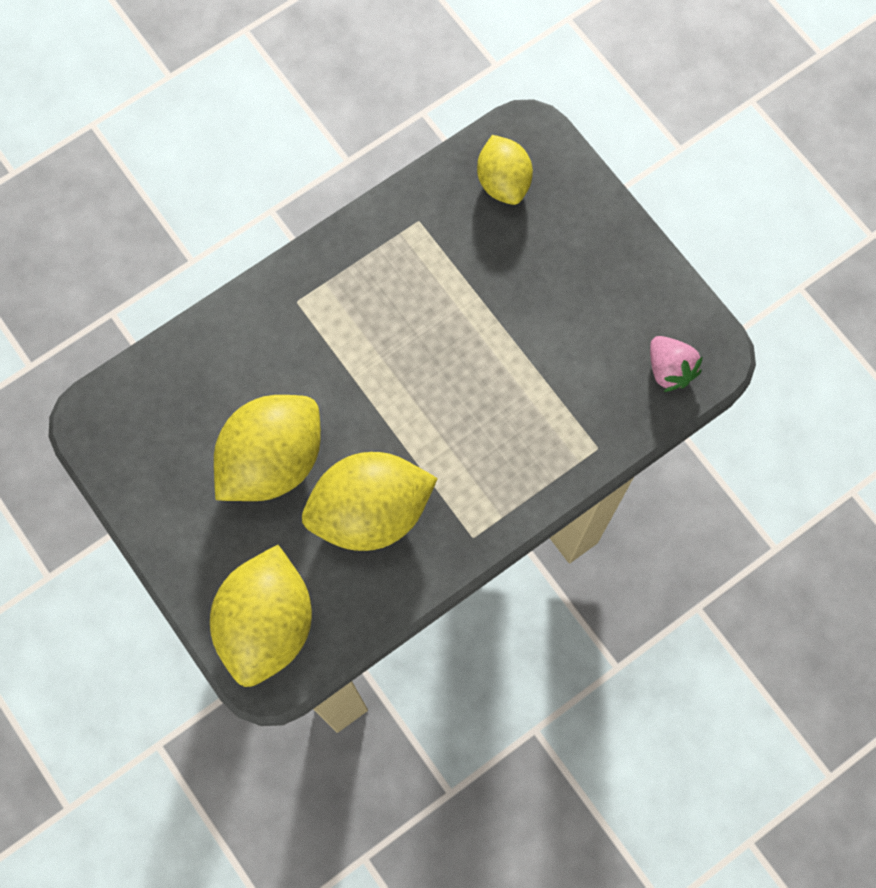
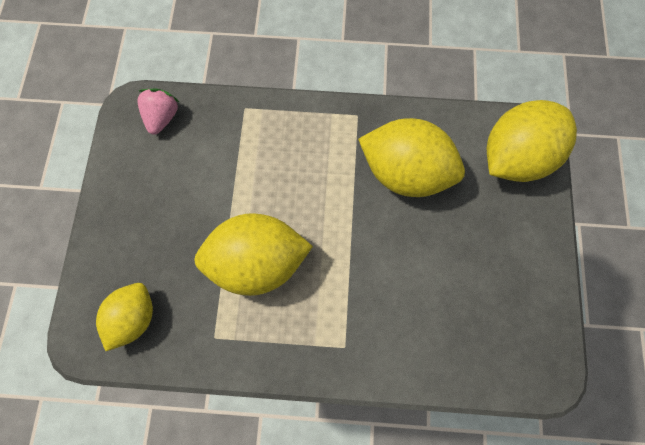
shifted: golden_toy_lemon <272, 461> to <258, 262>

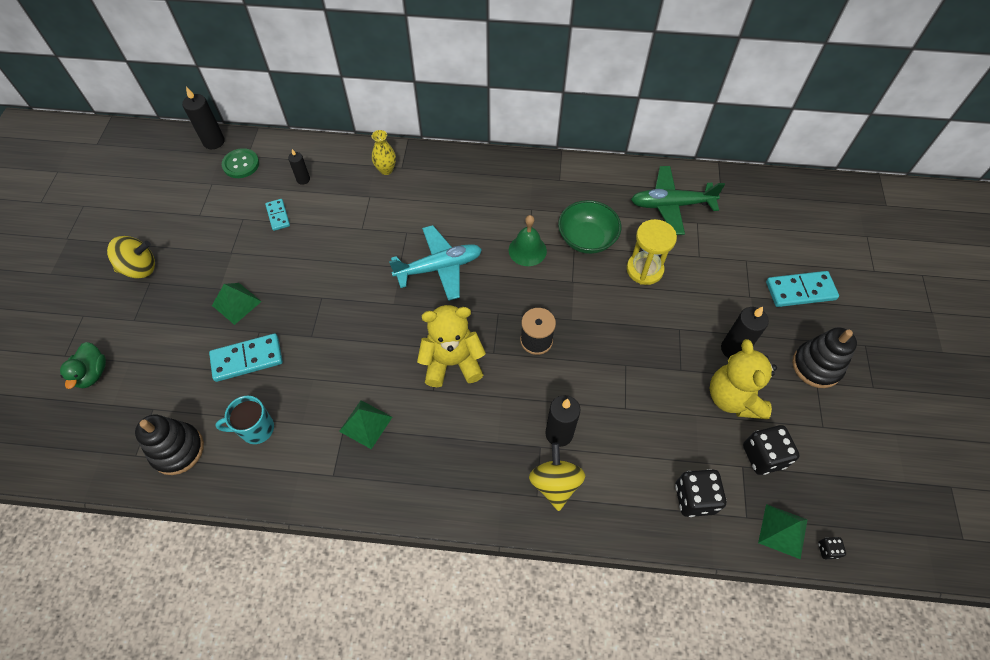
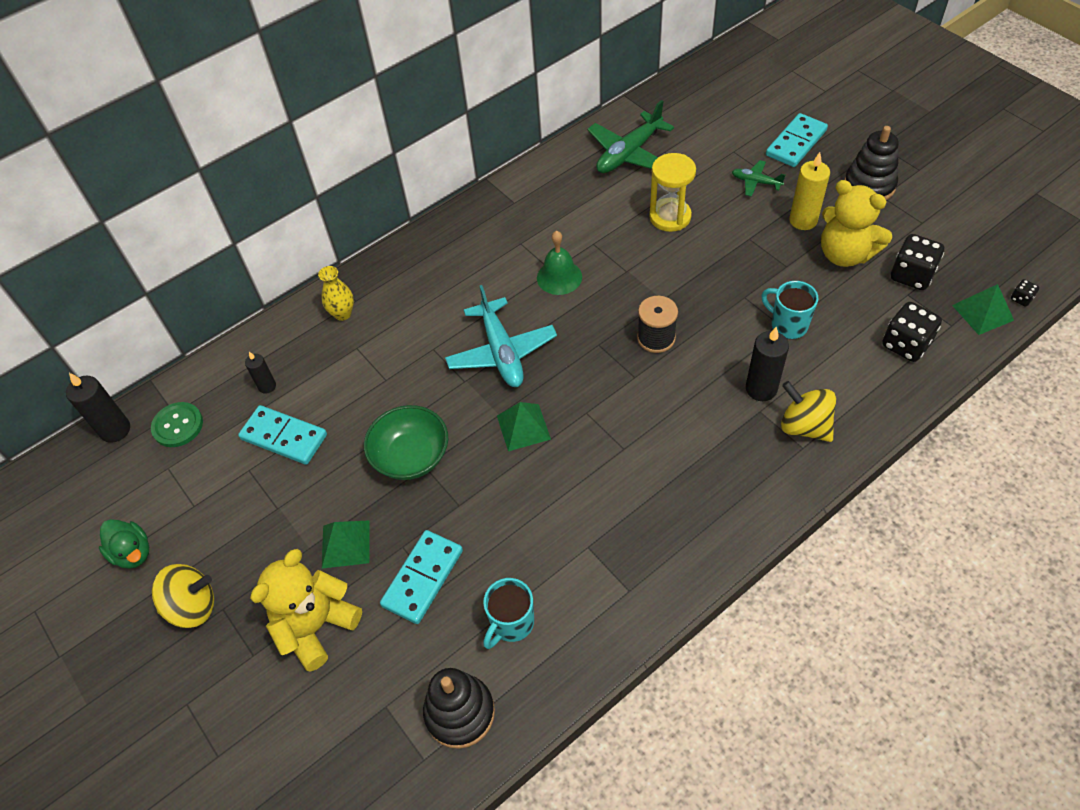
new: leaf-green_toy_plane <756, 182>; teal_tea_mug <788, 325>
shifted: leaf-green_duck <92, 373> to <133, 552>; leaf-green_solid_pyramid <366, 424> to <523, 427>; golden_teddy <452, 362> to <316, 626>; leaf-green_deep_dish <587, 239> to <411, 456>
repainted: ebony_candle <733, 349> to golden_candle <803, 220>
rotated: golden_toy_top <140, 268> = <193, 606> 45 degrees clockwise; teal_toy_plane <439, 267> = <501, 352> 135 degrees clockwise
scaled: teal_domino_piece <278, 216> = <284, 437> x1.70

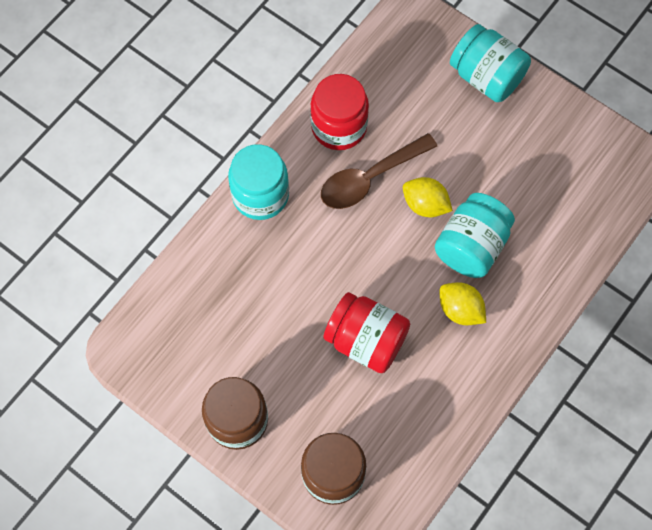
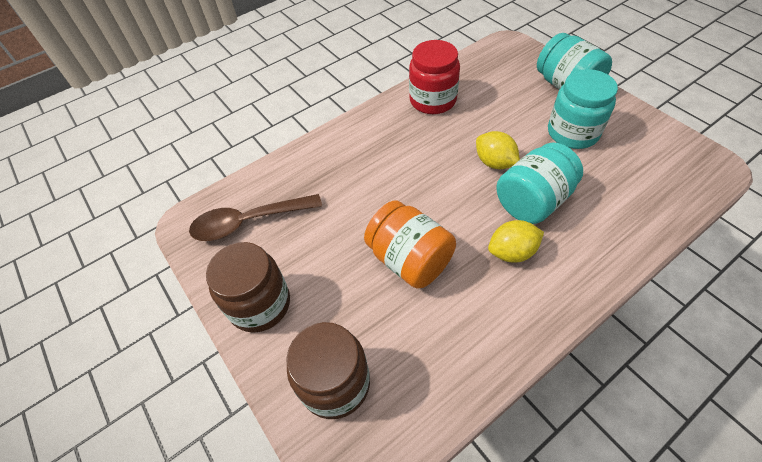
shifted: teal_preserve_jar <260, 195> to <572, 133>; russet_spoon <370, 178> to <248, 222>
repainted: red_preserve_jar <366, 340> to bright_orange_preserve_jar <409, 260>
rotated: golden_toy_lemon <460, 310> = <512, 252> 75 degrees counterclockwise

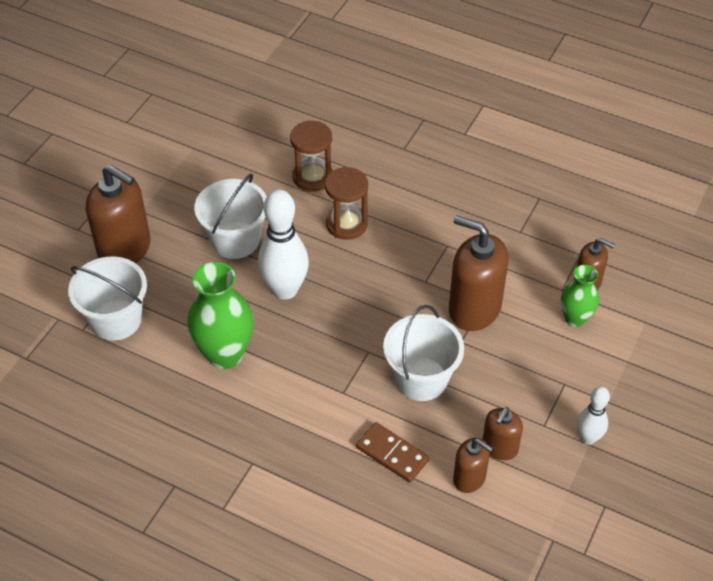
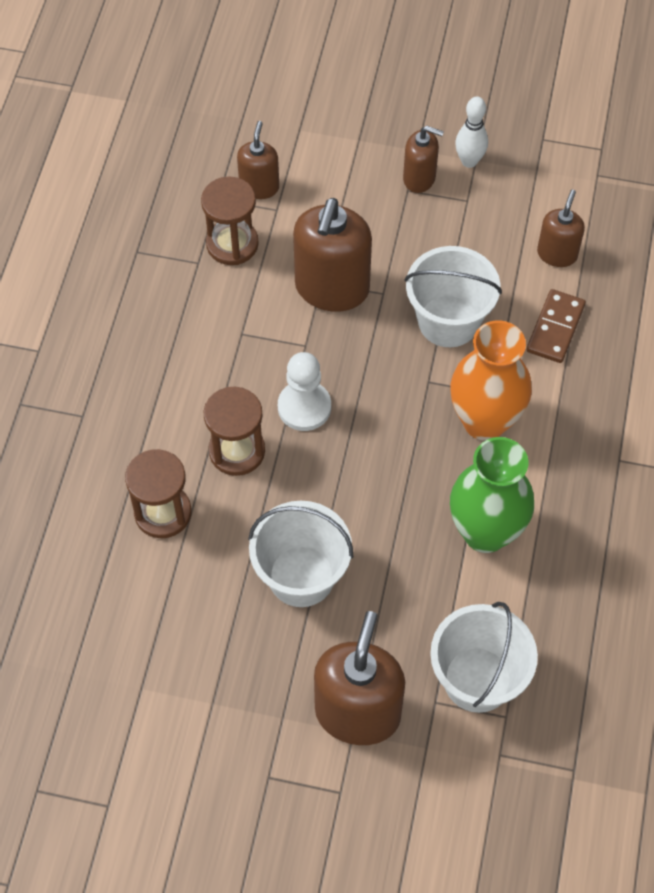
gone: pure_white_tenpin <285, 290>; leaf-green_vase <575, 318>
new: russet_hourglass <232, 244>; pure_white_game_pawn <304, 407>; bright_orange_vase <484, 421>
shifted: russet_soap_pump <499, 447> to <419, 178>

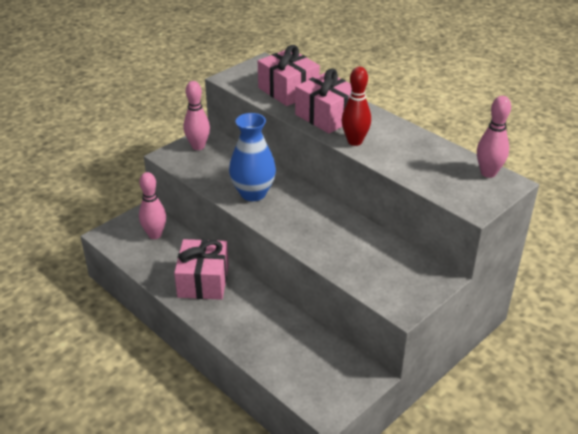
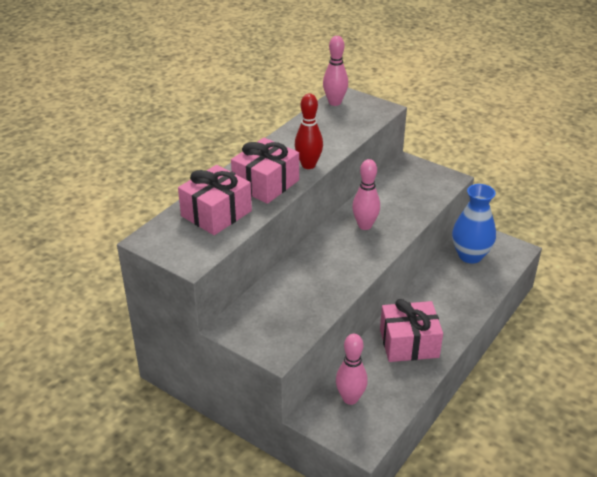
shifted: rose-pink_tenpin <198, 146> to <365, 225>; blue_vase <253, 193> to <470, 255>

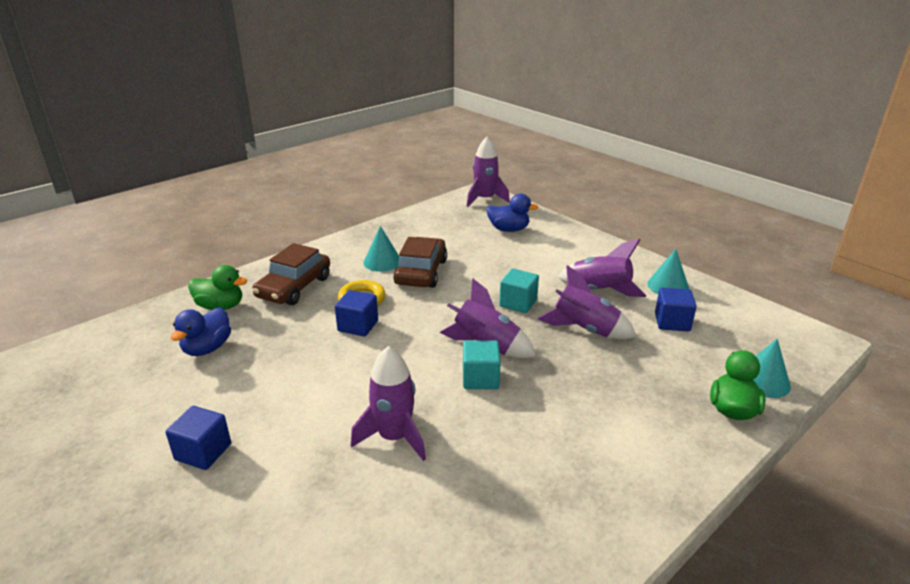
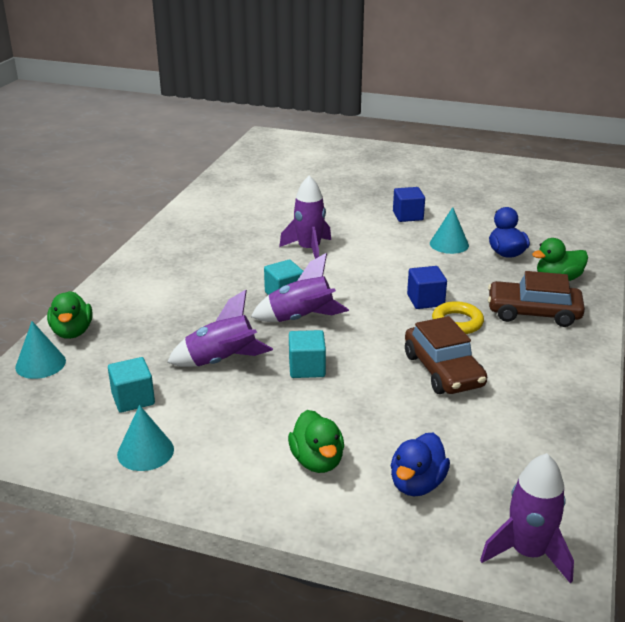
gone: purple_toy_rocket <600, 291>
new: leaf-green_duck <317, 461>
shifted: teal_cone <382, 262> to <449, 244>
repainted: blue_block <672, 322> to teal_block <133, 399>
rotated: russet_automobile <294, 287> = <533, 313> 75 degrees counterclockwise; blue_duck <508, 229> = <417, 484> 45 degrees counterclockwise

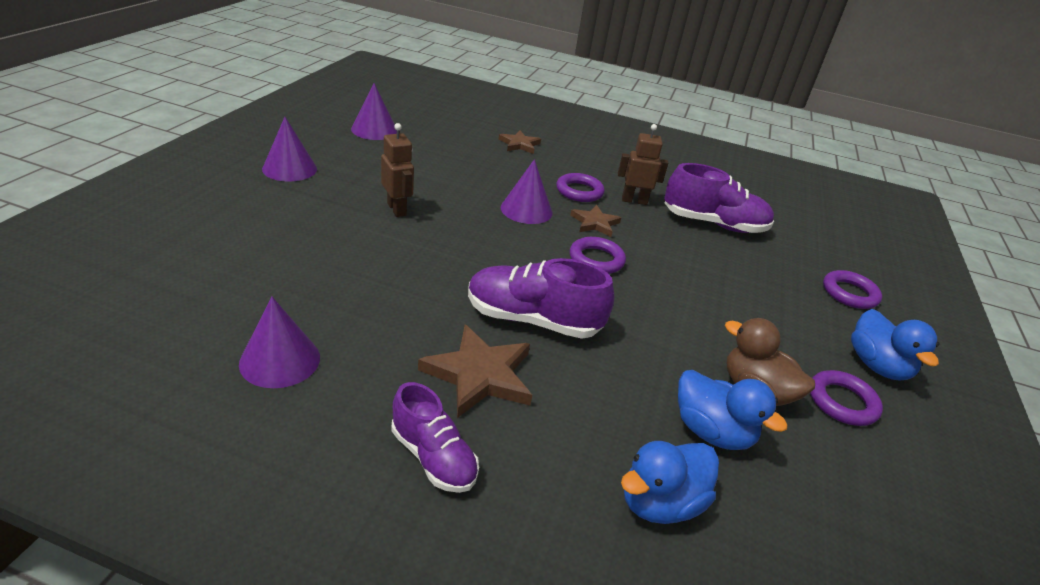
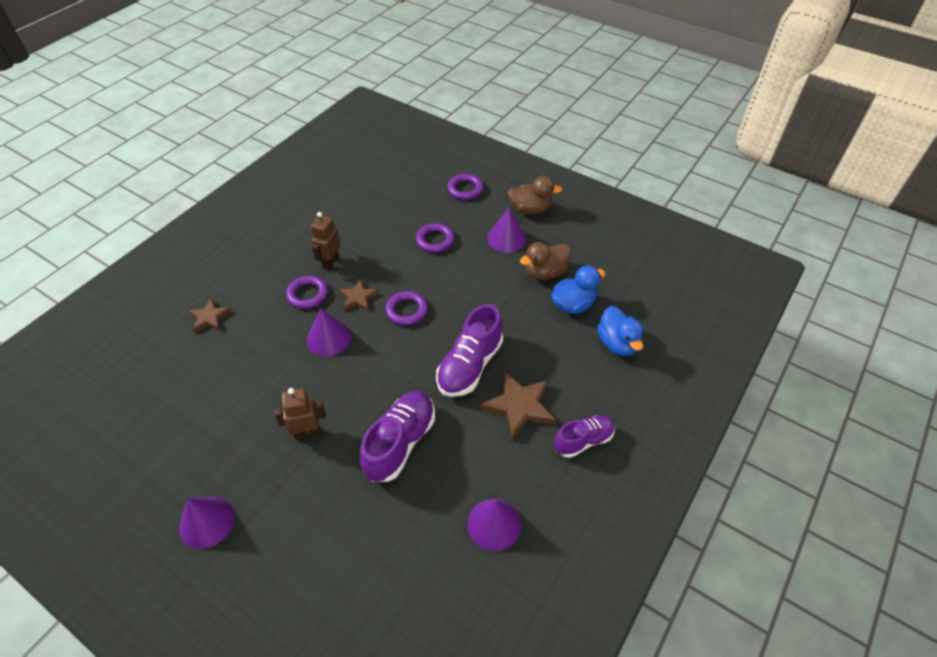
shifted: purple_cone <374, 130> to <506, 238>; purple_sneaker <713, 224> to <400, 443>; purple_torus <842, 402> to <435, 240>
repainted: blue_duck <877, 366> to russet_duck <530, 209>

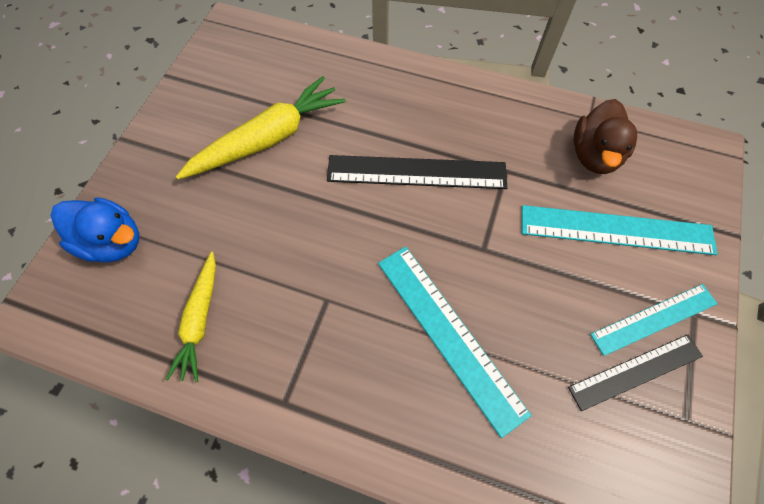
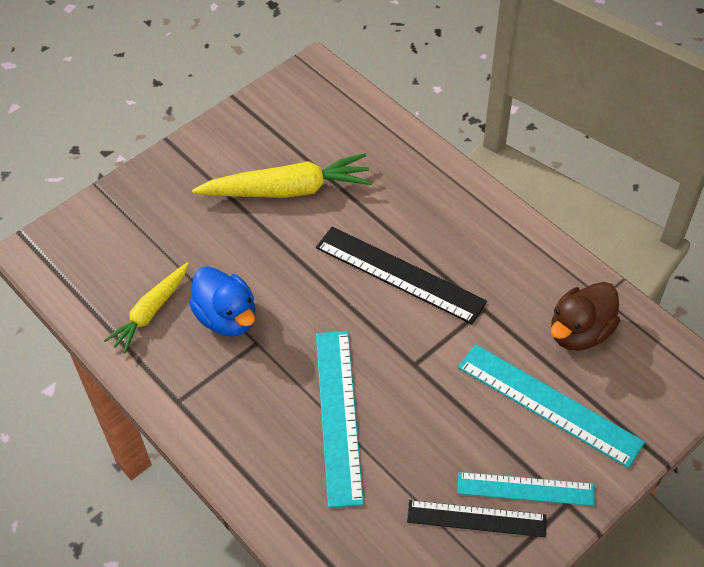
shifted: blue_duck <113, 242> to <227, 317>

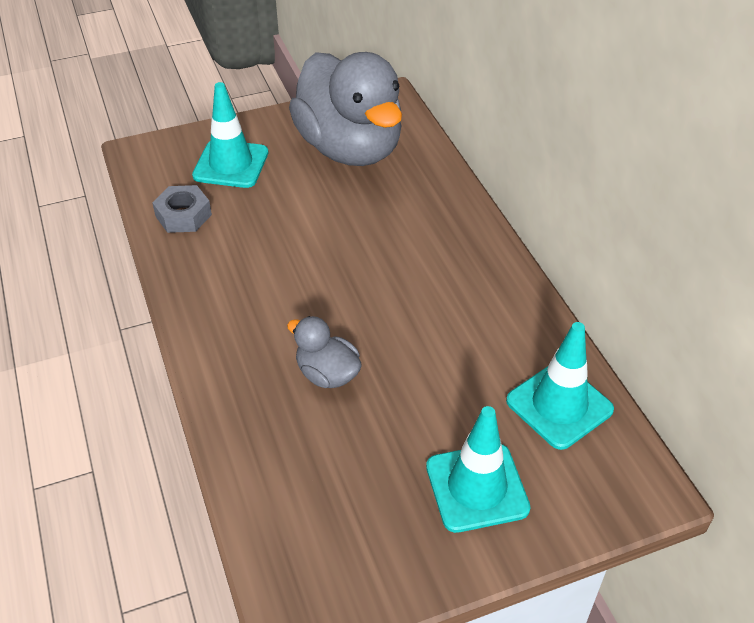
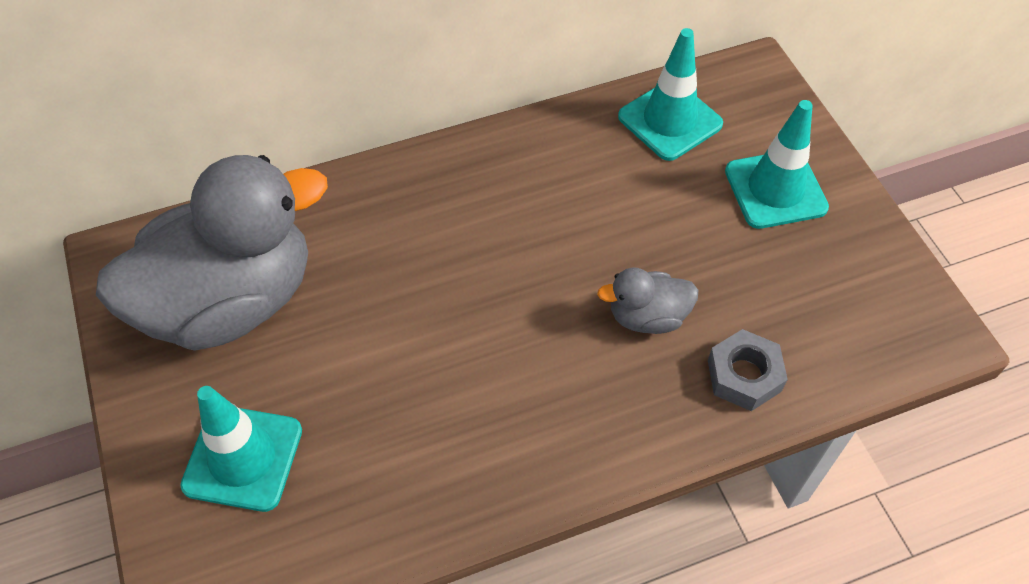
shifted: gray_hexagon_nut <183, 215> to <744, 375>
rotated: gray_duck <327, 374> = <647, 317> 45 degrees clockwise

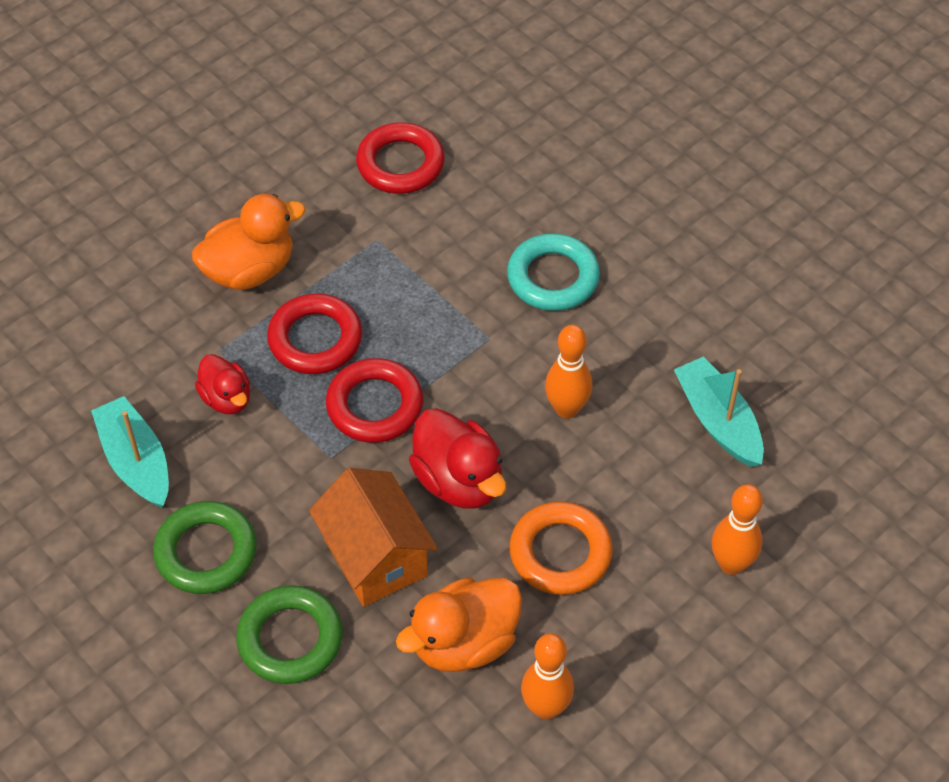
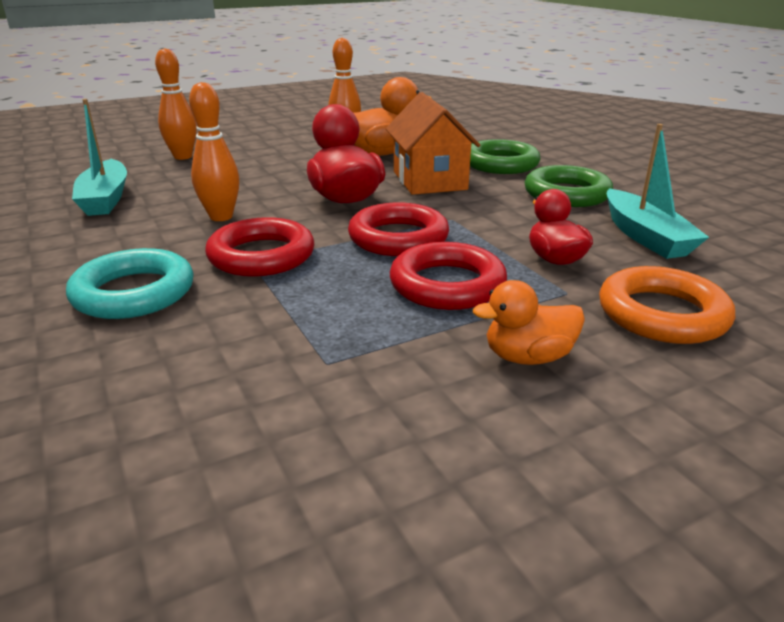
shifted: red_torus <400, 164> to <261, 256>; bright_orange_torus <560, 553> to <662, 314>
scaled: bright_orange_duck <250, 270> = <528, 357> x0.62

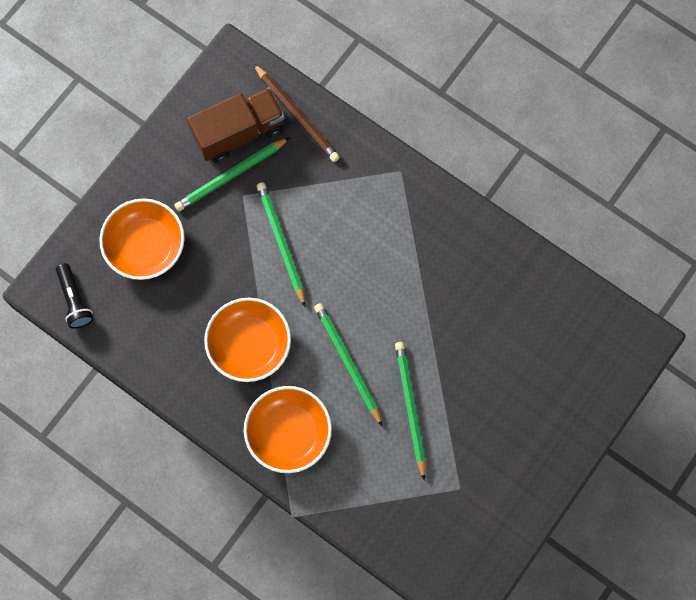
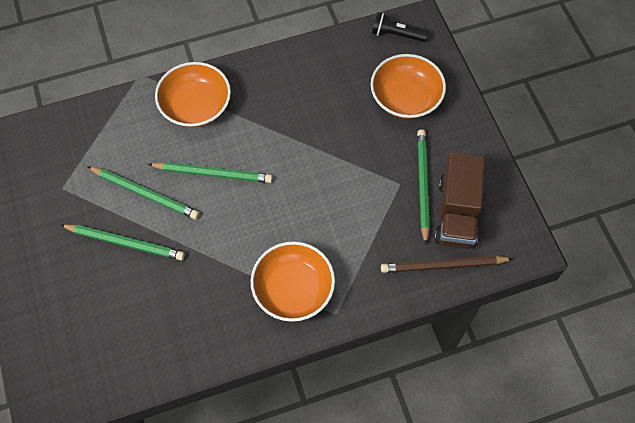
shifted: bright_orange_deep_dish <249, 345> to <293, 289>; leaf-green_wooden_pencil <281, 243> to <125, 242>

